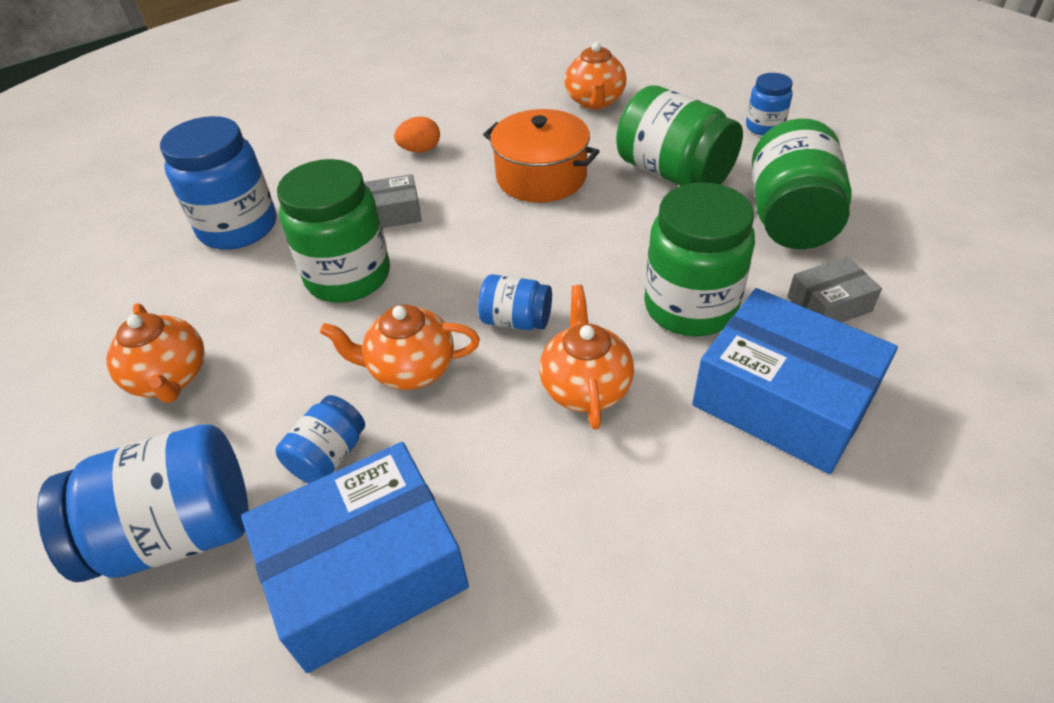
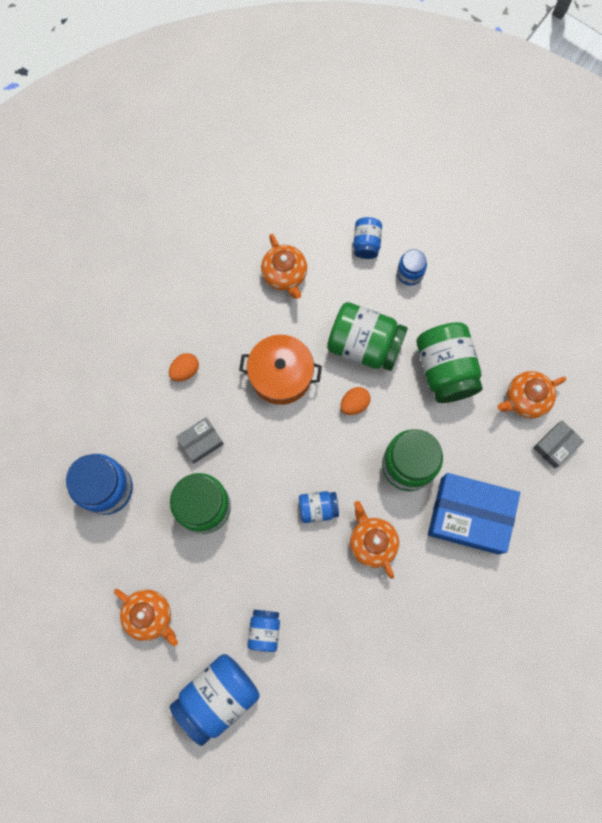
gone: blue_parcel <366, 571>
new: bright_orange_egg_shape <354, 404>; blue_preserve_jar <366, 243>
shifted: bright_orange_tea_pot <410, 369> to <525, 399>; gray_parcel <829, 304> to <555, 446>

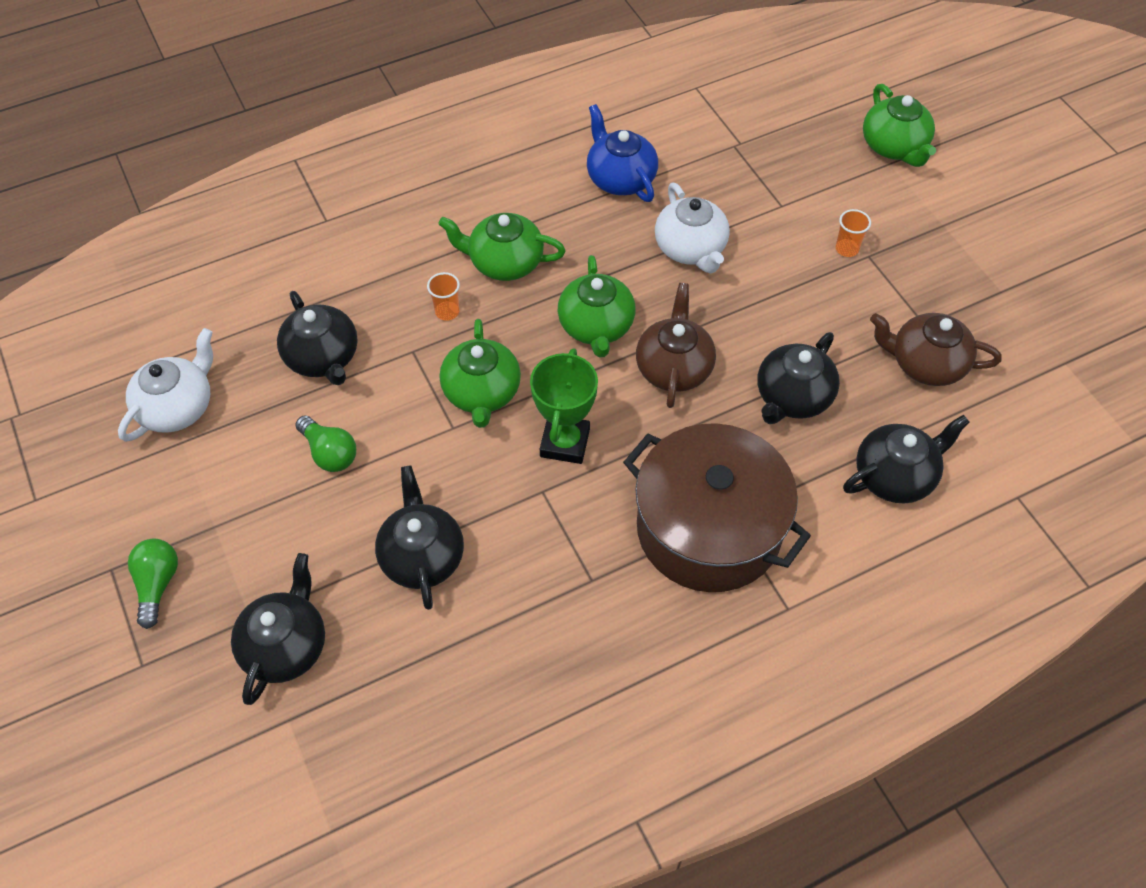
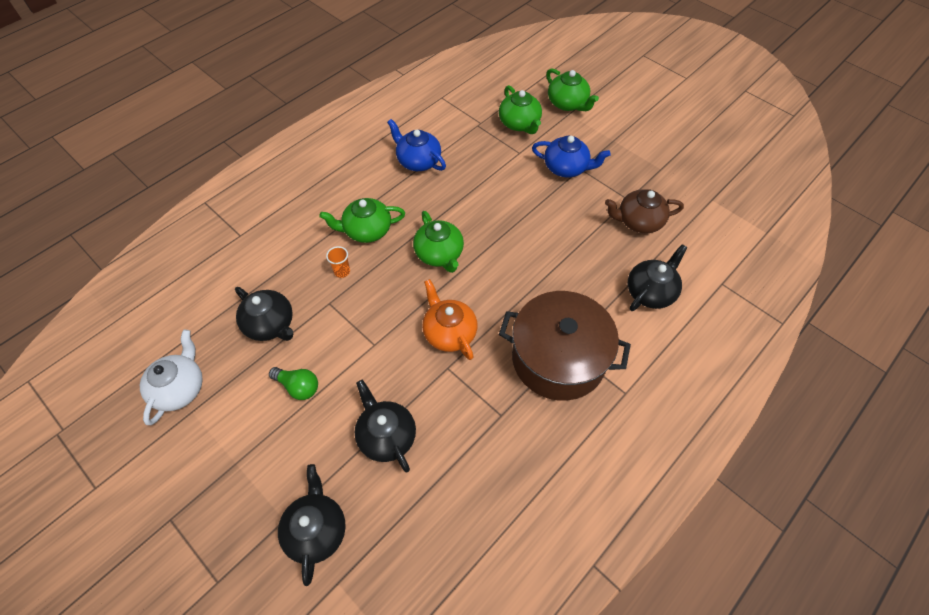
gone: leaf-green_light_bulb <157, 584>; russet_tea_pot <674, 367>; pure_white_tea_pot <691, 249>; ebony_tea_pot <792, 397>
shifted: leaf-green_tea_pot <482, 393> to <519, 124>
swapped: leaf-green_trophy <565, 442> to bright_orange_tea_pot <449, 332>; bright_orange_cup <847, 249> to blue_tea_pot <566, 168>

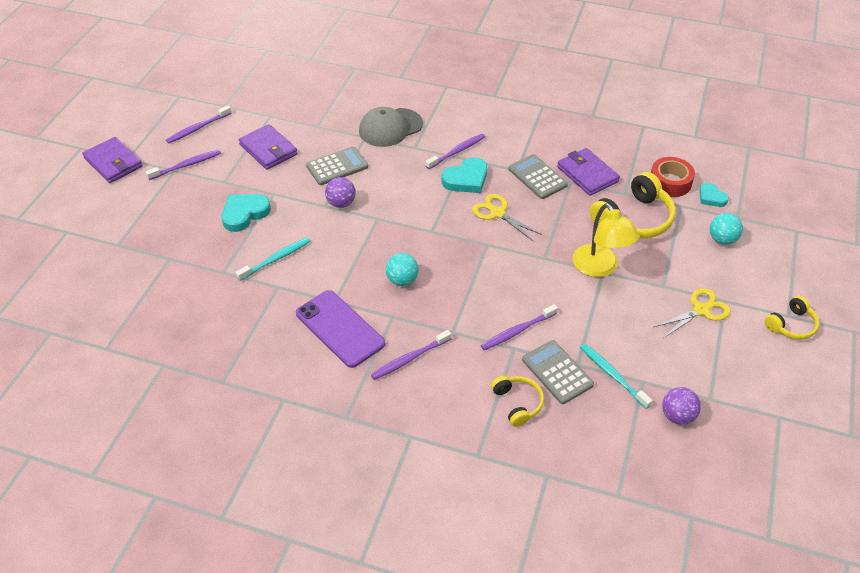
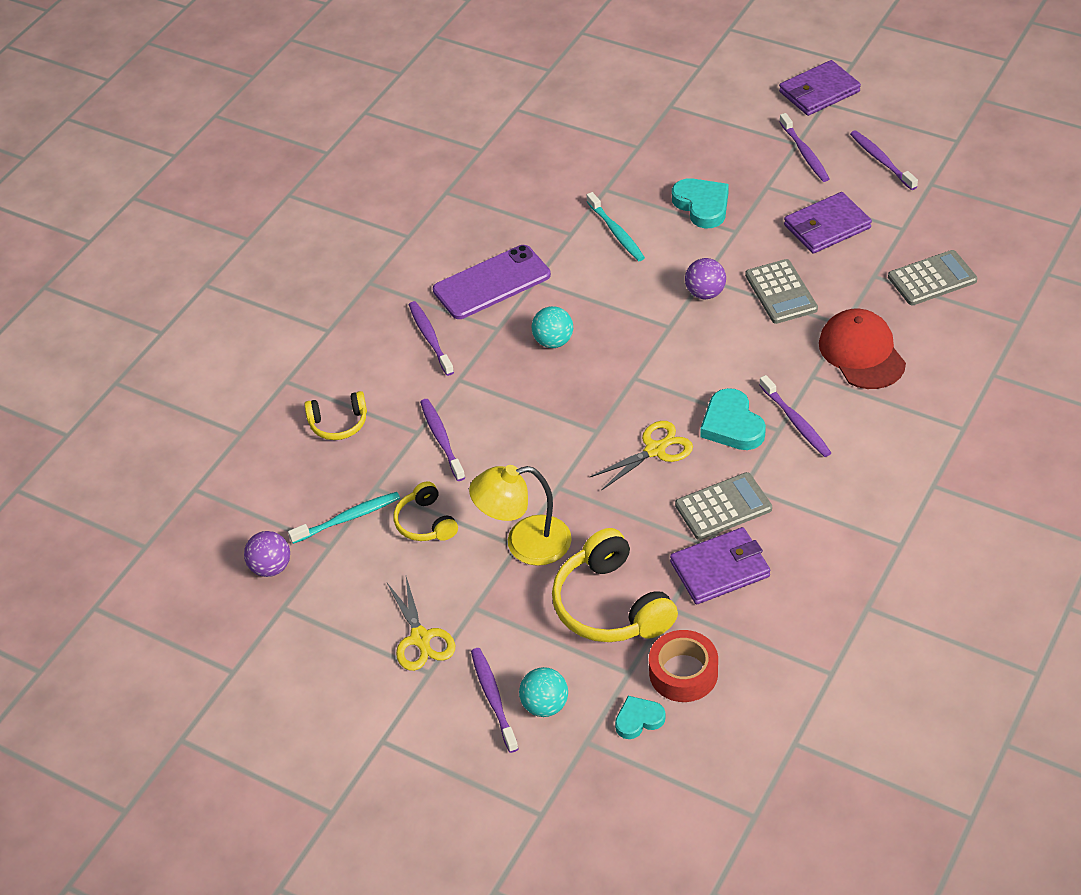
new: purple_dental_brush <493, 698>
shifted: gray_calculator <557, 372> to <932, 279>; golden_headphones <791, 325> to <425, 522>
repainted: gray_cap <390, 128> to red_cap <861, 352>

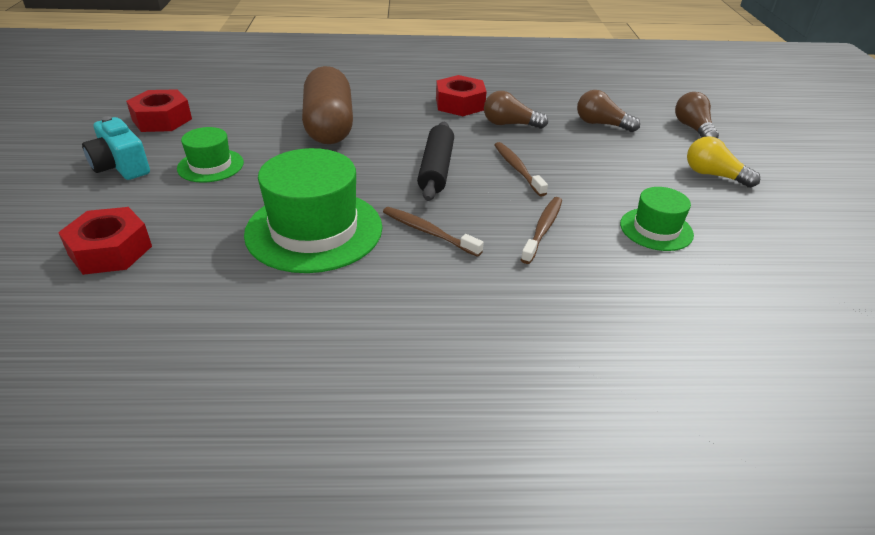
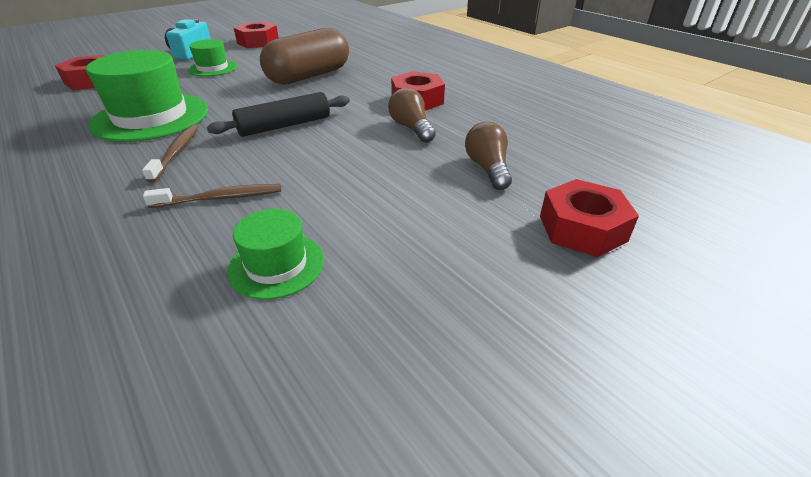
gone: russet_dental_brush <517, 169>; golden_light_bulb <713, 175>
swapped: russet_light_bulb <693, 128> to red_hexagon_nut <582, 228>

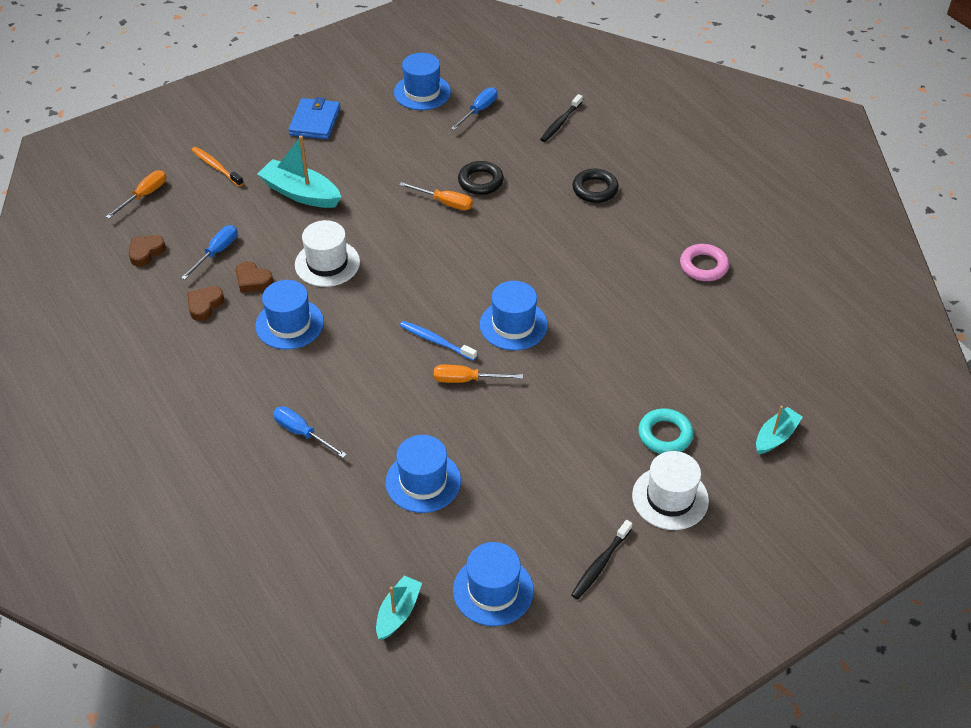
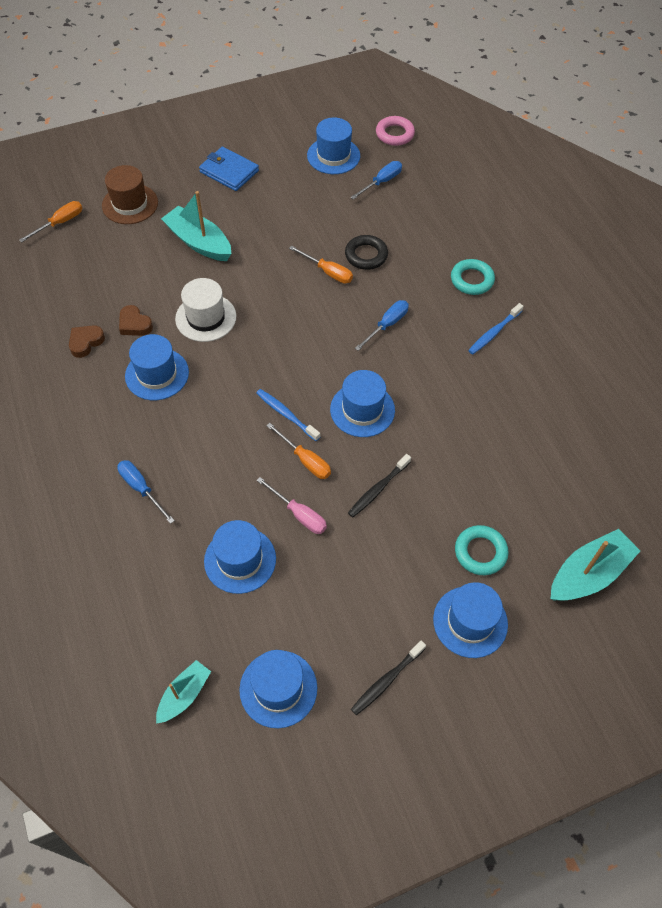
gone: russet_heart_shape <146, 252>
new: rose-pink_hand_screwdriver <299, 514>; blue_dental_brush <494, 333>
shifted: blue_hand_screwdriver <216, 252> to <387, 325>; ebony_dental_brush <560, 123> to <378, 489>; rose-pink_torus <703, 266> to <394, 134>
swapped: bright_orange_dental_brush <216, 167> to russet_top_hat <130, 204>
repainted: ebony_torus <595, 189> to teal_torus <472, 280>; pure_white_top_hat <670, 498> to blue_top_hat <470, 621>
rotated: blue_wallet <315, 121> = <229, 171> 75 degrees counterclockwise; bright_orange_hand_screwdriver <466, 380> = <305, 460> 150 degrees counterclockwise
scaled: teal_sailboat <775, 437> = <588, 574> x1.65

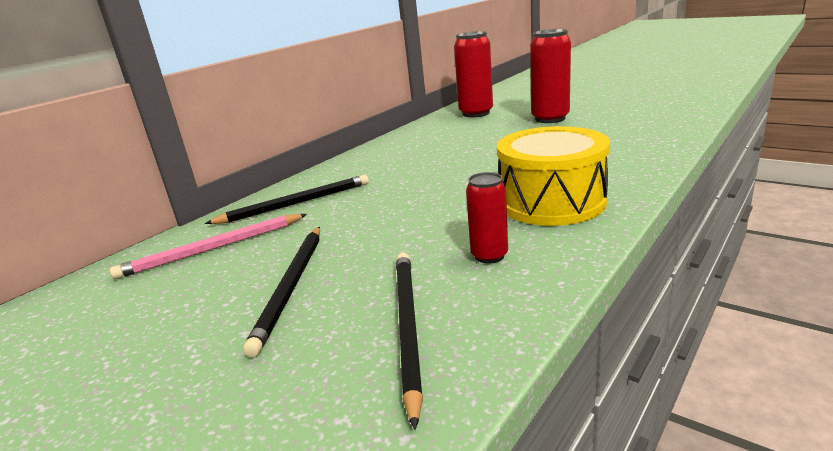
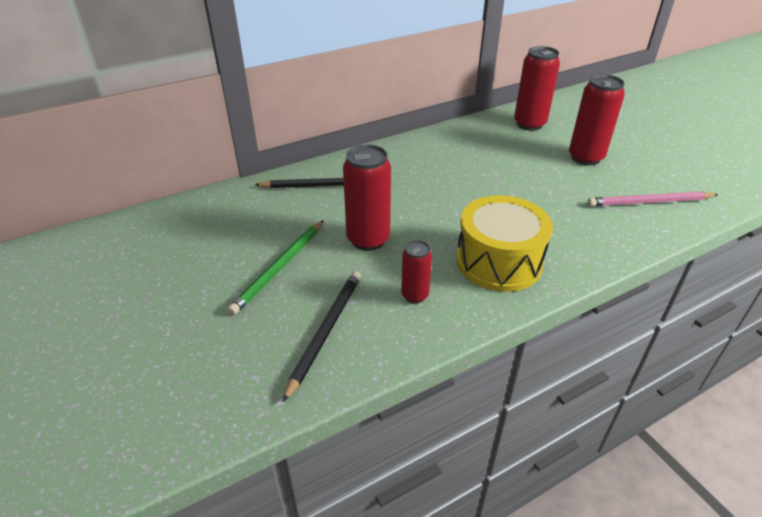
new: red_tin <368, 239>
shifted: rose-pink_wooden_pencil <212, 249> to <649, 202>
repainted: ebony_wooden_pencil <291, 287> to leaf-green_wooden_pencil <279, 268>

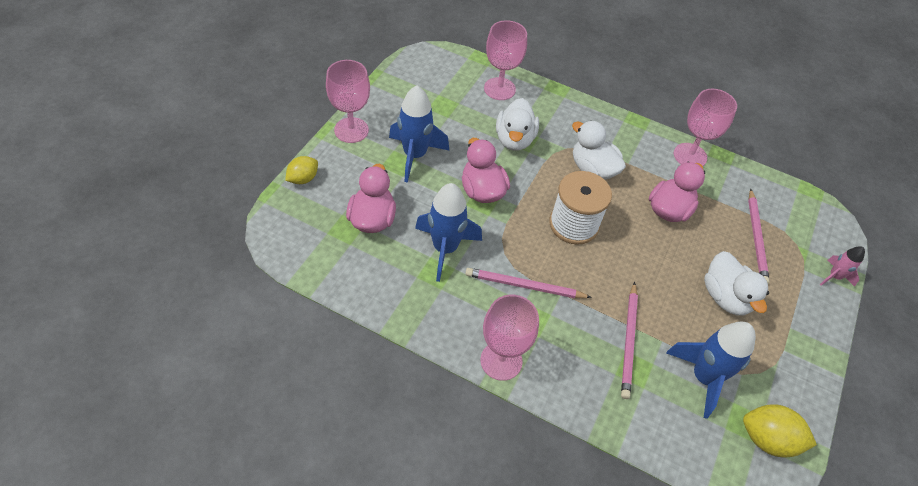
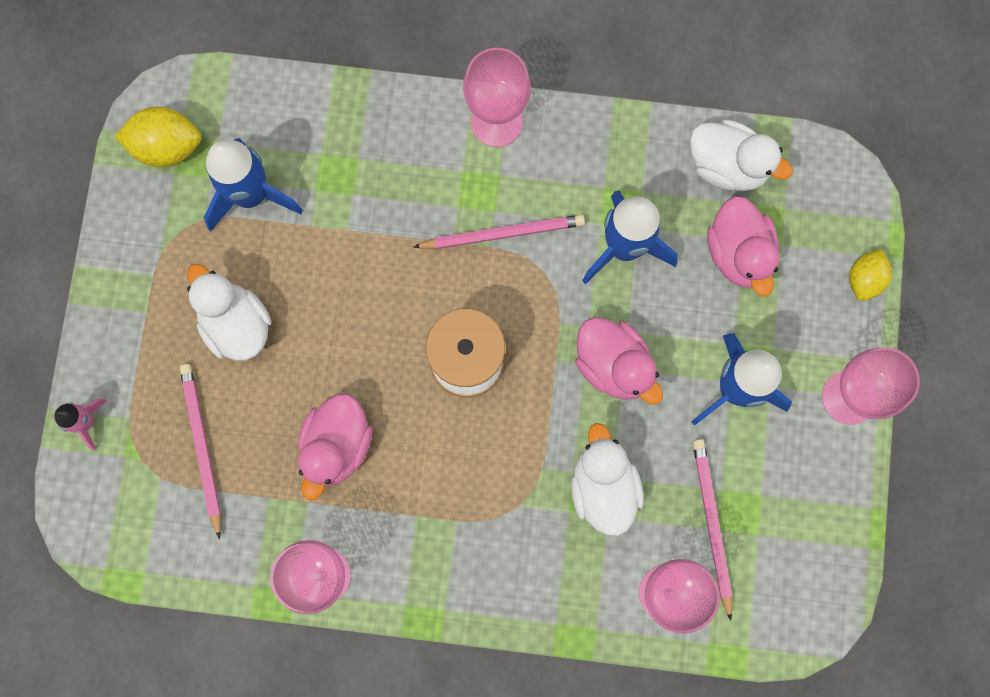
shifted: pure_white_duck <592, 169> to <727, 166>; rose-pink_wooden_pencil <629, 341> to <711, 524>

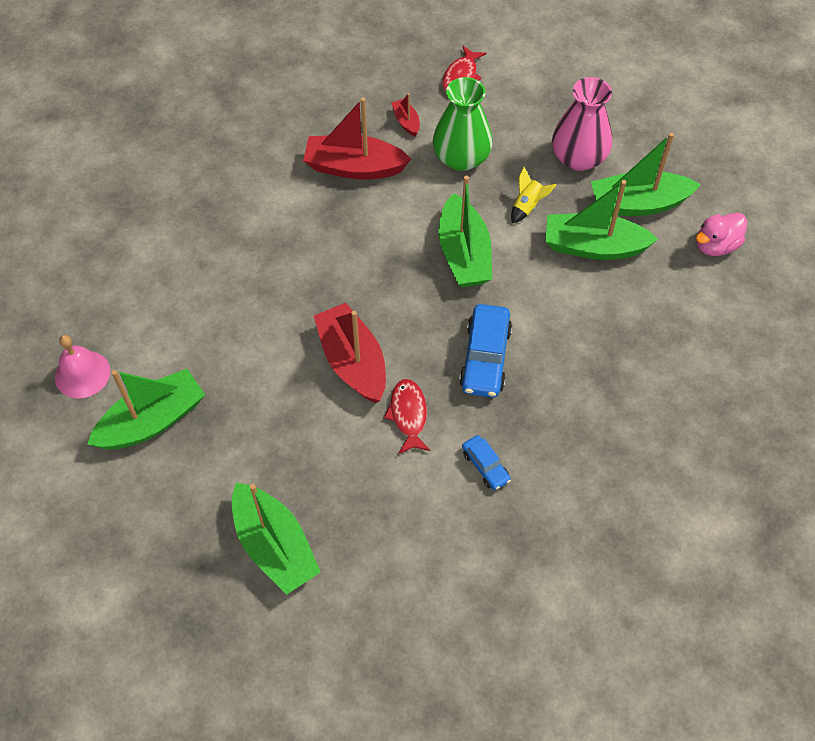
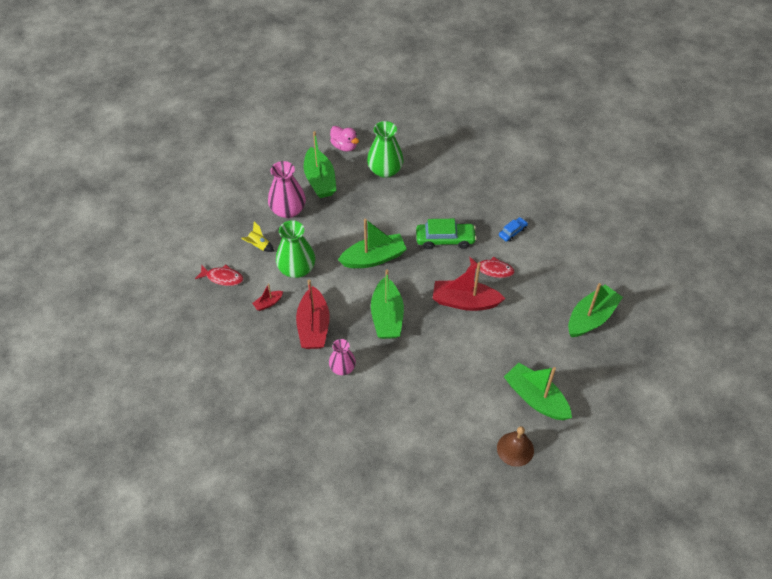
new: rose-pink_vase <342, 368>; leaf-green_vase <385, 170>
shifted: golden_toy_rocket <527, 206> to <258, 246>; leaf-green_sailboat <593, 246> to <387, 316>
repainted: rose-pink_bell <82, 374> to russet_bell <515, 449>; blue_automobile <485, 358> to leaf-green_automobile <445, 239>
rotated: red_sailboat <353, 362> = <465, 302> 45 degrees clockwise; red_toy_fish <408, 415> = <492, 270> 150 degrees counterclockwise

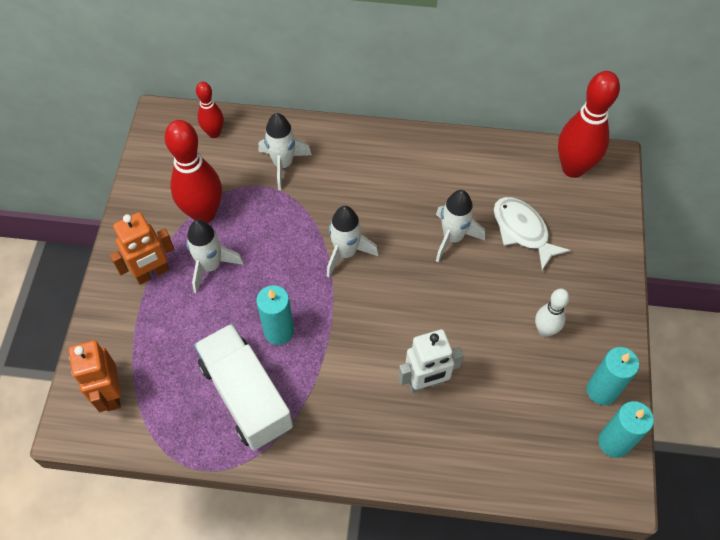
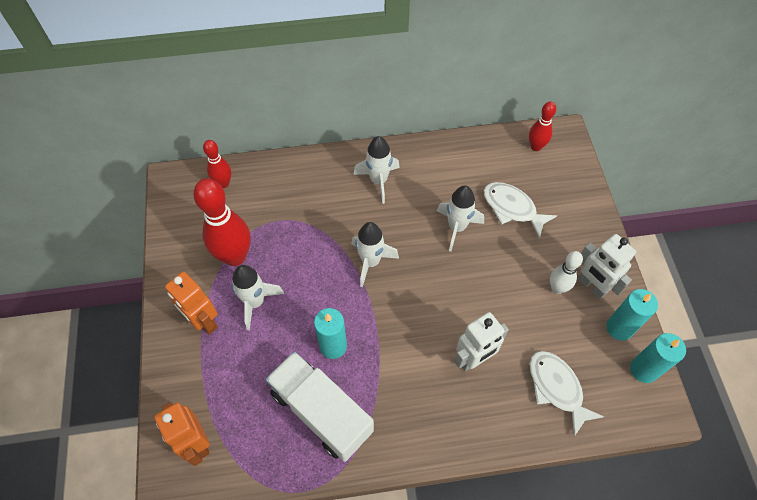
new: pure_white_toy_fish <557, 388>; pure_white_robot <592, 286>
shifted: pure_white_toy_rocket <283, 164> to <378, 181>
rotated: bright_orange_robot <152, 273> = <204, 321> 90 degrees clockwise
scaled: red_tenpin <573, 168> = <535, 147> x0.55

